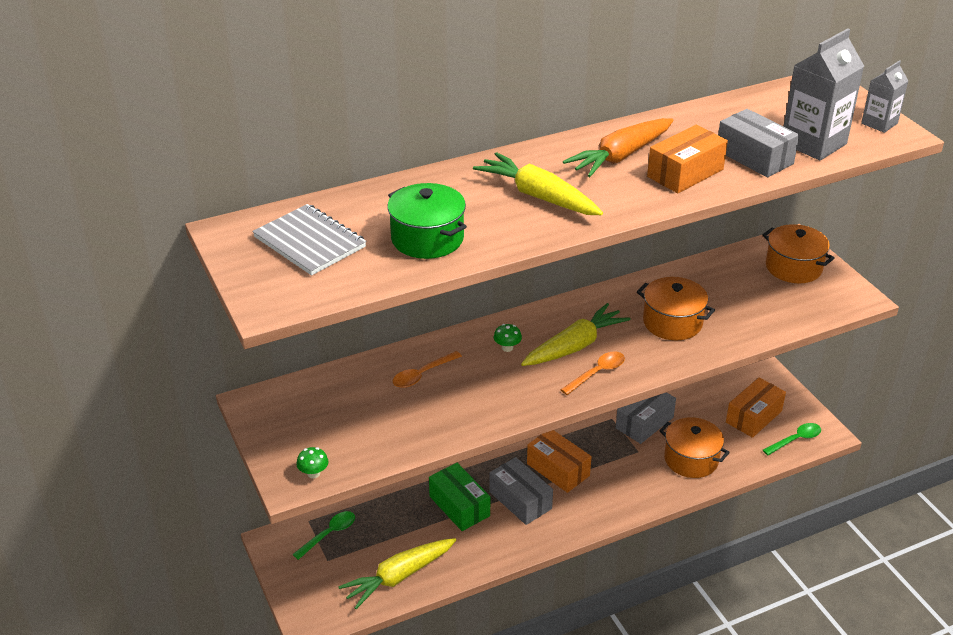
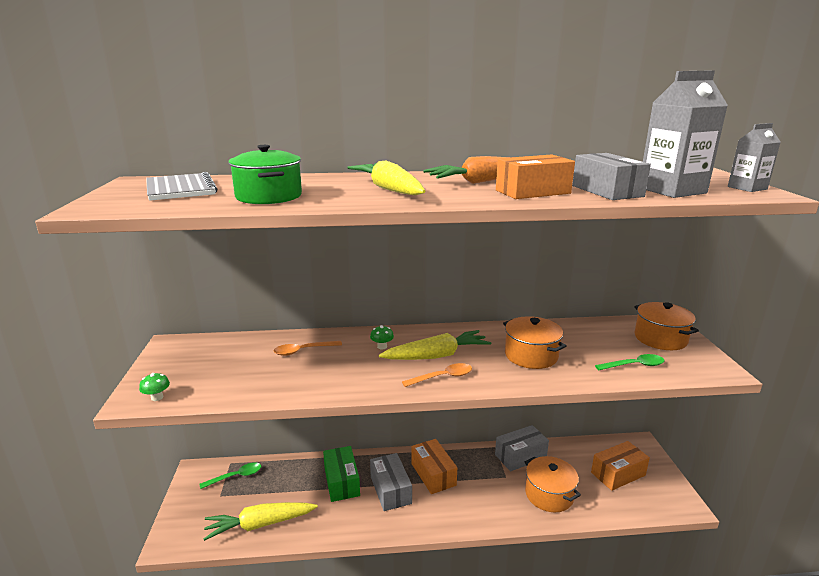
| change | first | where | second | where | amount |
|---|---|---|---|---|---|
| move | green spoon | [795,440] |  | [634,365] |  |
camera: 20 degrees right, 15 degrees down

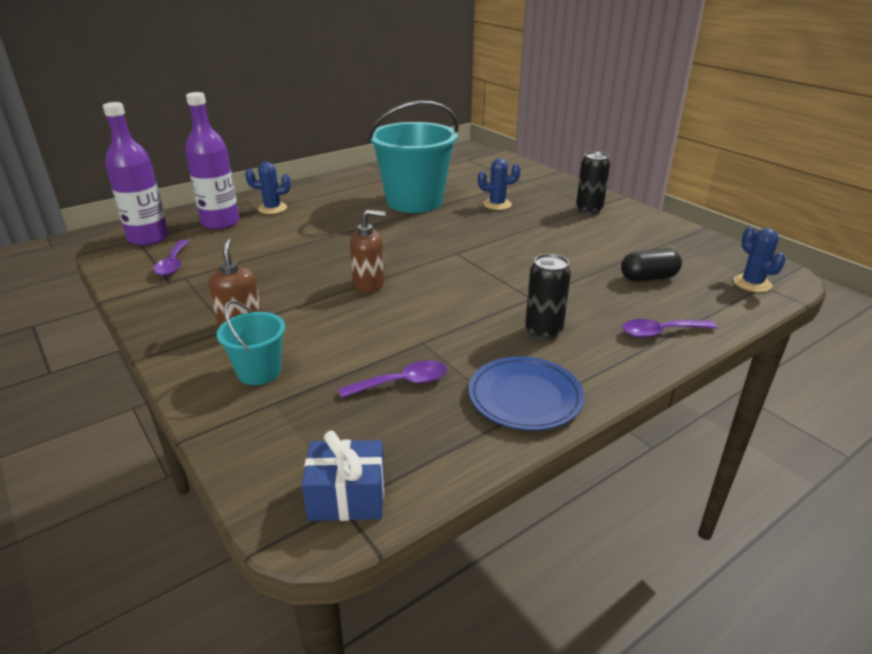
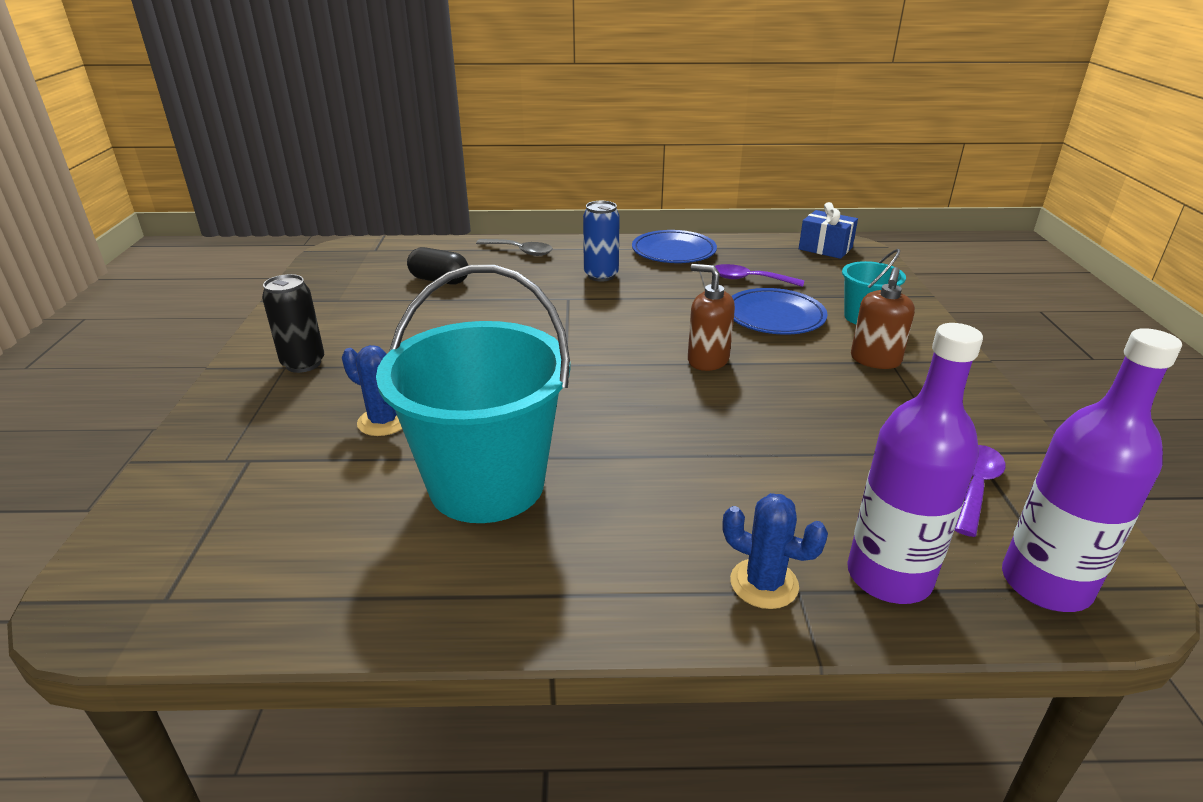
| change | first | where | second | where | amount |
|---|---|---|---|---|---|
| recolor | black can | [543,331] | blue can | [601,275] |  |
| recolor | purple spoon | [661,332] | grey spoon | [520,251] |  |
| delete | blue cactus | [752,283] |  |  |  |
| insert |  |  | blue plate | [774,317] |  |
camera: 145 degrees left, 0 degrees up

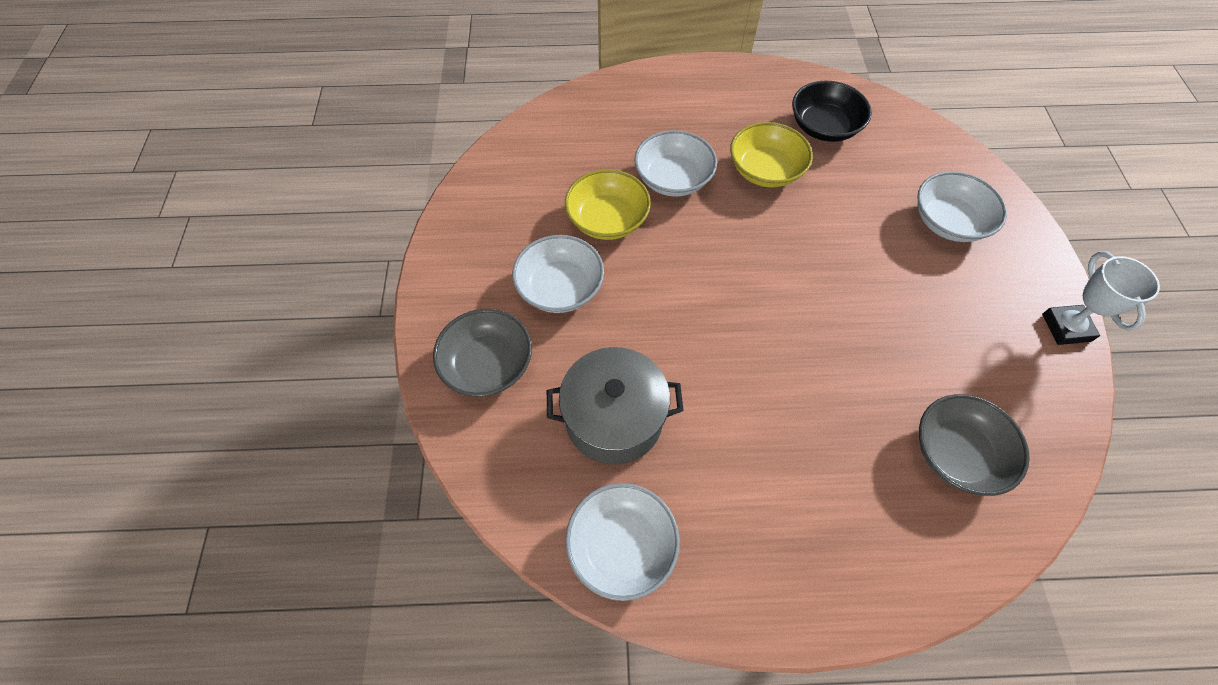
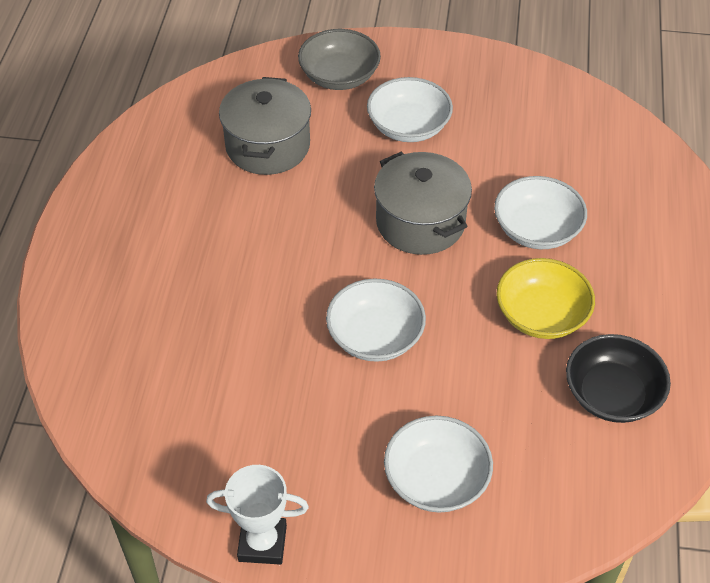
| change | first | where | second | where | amount |
|---|---|---|---|---|---|
| delete | yellow bowl | [607,220] |  |  |  |
| move | white bowl | [621,546] |  | [375,336] |  |
| delete | grey bowl | [956,454] |  |  |  |
| insert |  |  | grey pot | [420,222] |  |
camera: 100 degrees right, 10 degrees down

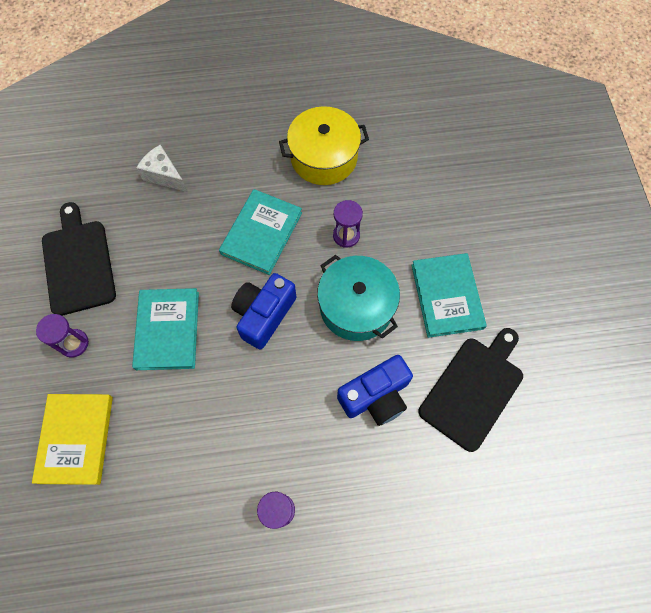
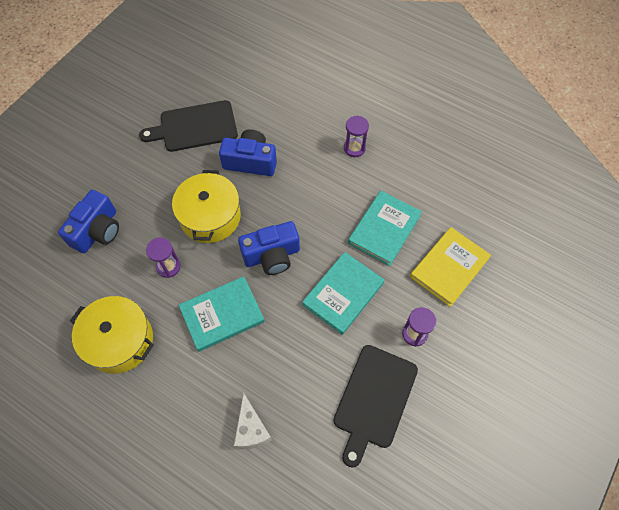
| change | first | where | second | where | amount |
|---|---|---|---|---|---|
| recolor | turquoise pot | [356,306] | yellow pot | [210,216] |  |
| move | turquoise book | [446,296] |  | [384,229] |  |
| insert |  |  | blue camera | [97,231] |  |
camera: 140 degrees left, 5 degrees down

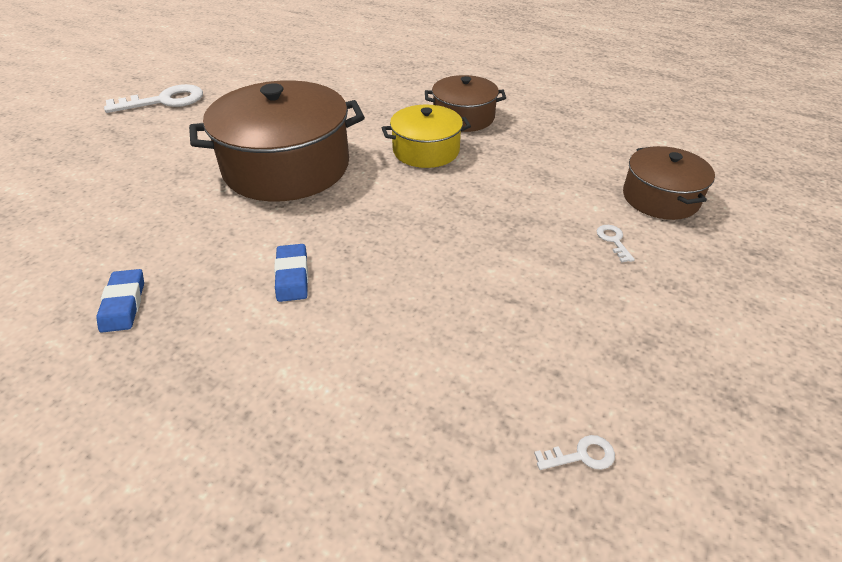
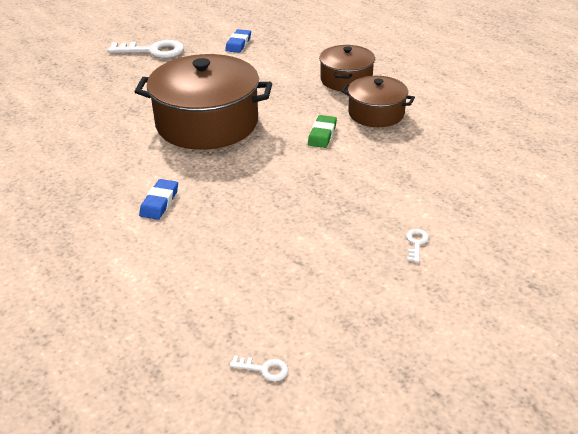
| change | first | where | second | where | amount |
|---|---|---|---|---|---|
| move | blue eraser | [124,304] |  | [238,44] |  |
| replace | yellow pot | [426,150] | green eraser | [322,134] |  |
| move | brown pot | [660,198] |  | [346,79] |  |
camera: 25 degrees right, 5 degrees down

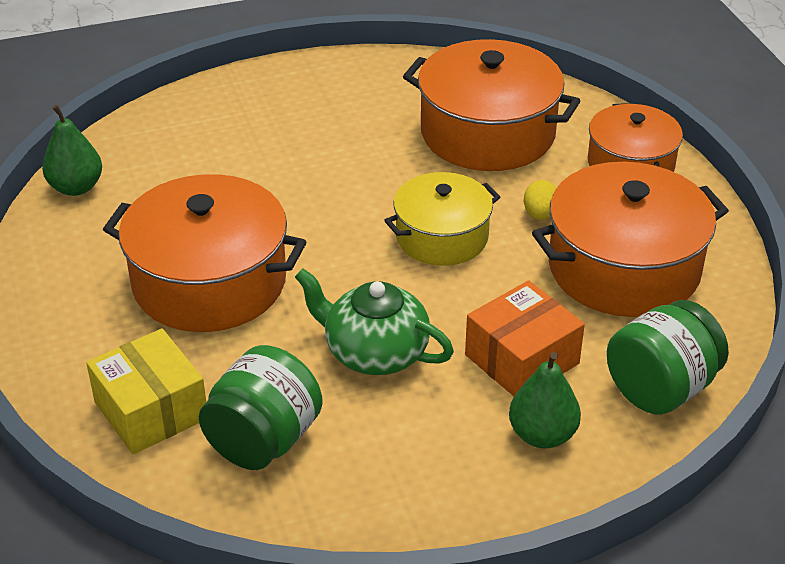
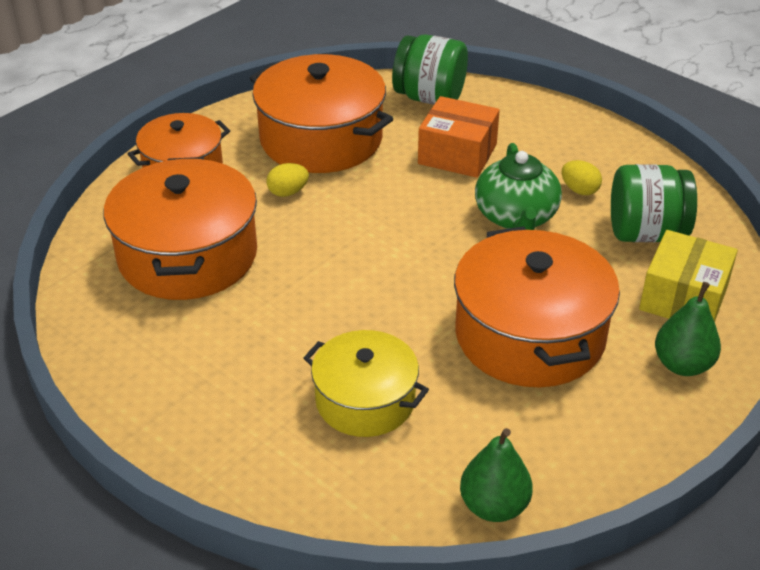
| change | first | where | second | where | amount |
|---|---|---|---|---|---|
| move | yellow pot | [442,237] |  | [365,400] |  |
| move | green pear | [542,435] |  | [682,365] |  |
| insert |  |  | yellow egg | [579,190] |  |
camera: 120 degrees left, 0 degrees up

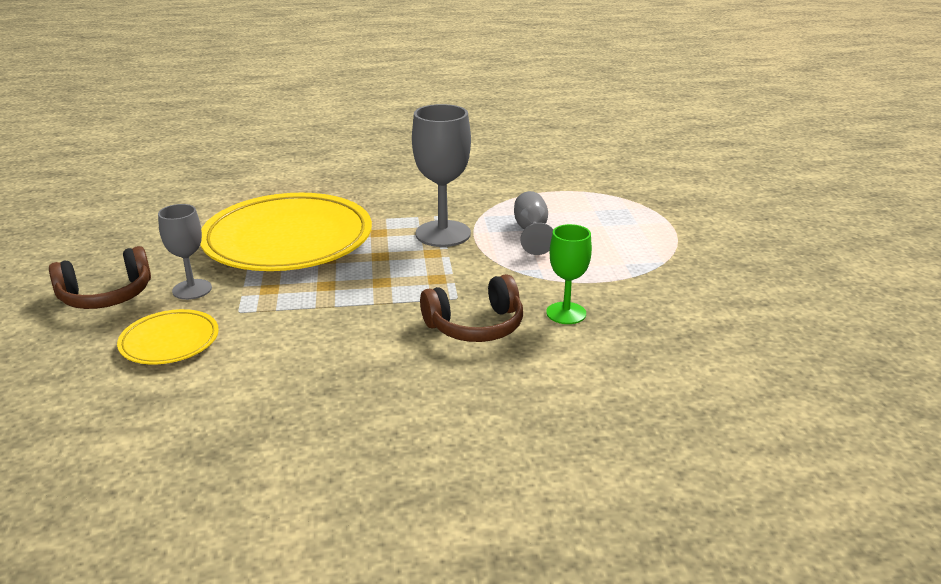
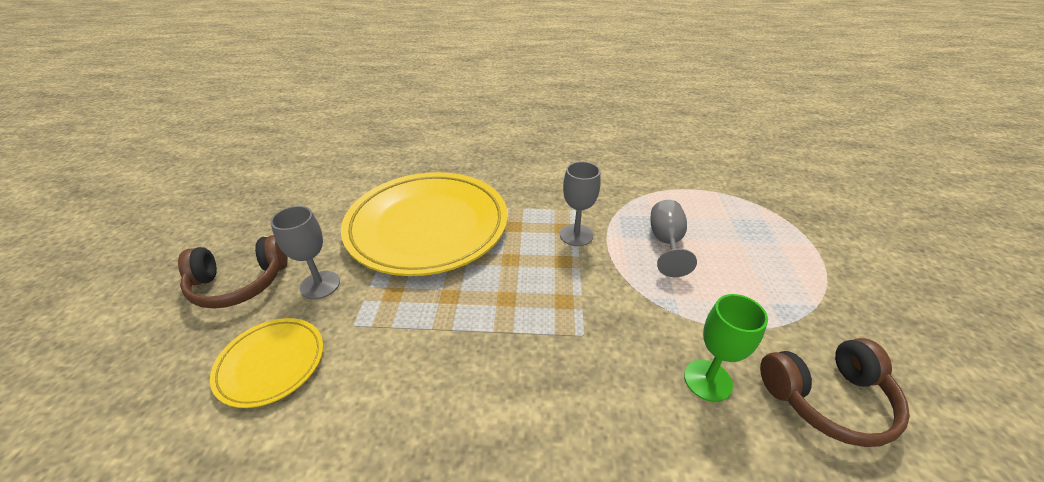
| change | first | where | second | where | amount |
|---|---|---|---|---|---|
| resize | grey goblet | [443,234] |  | [576,235] | x0.61 |
| move | brown headphones | [475,326] |  | [827,399] |  |
camera: 10 degrees right, 10 degrees up

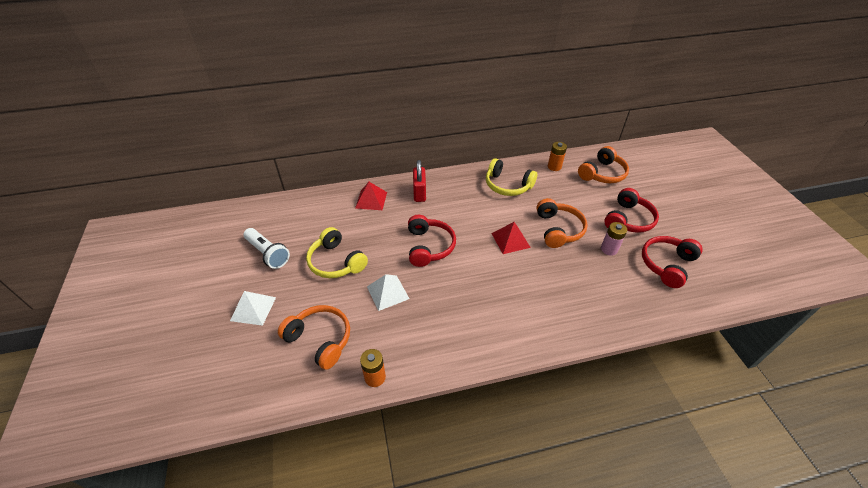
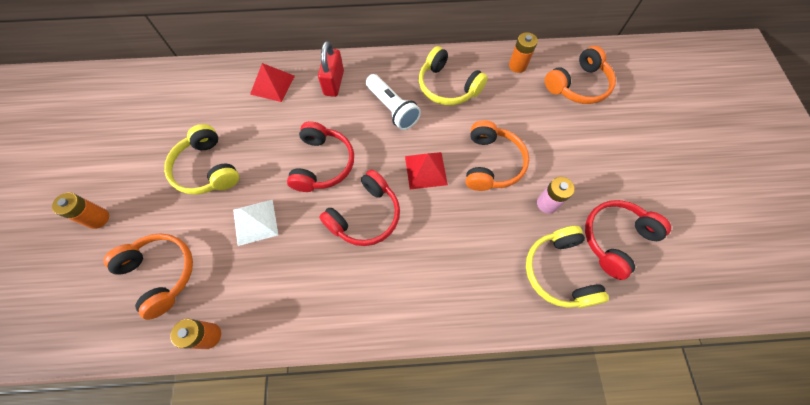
| change | first | where | second | where | amount |
|---|---|---|---|---|---|
| replace | white pyramid | [253,309] | orange battery | [98,218] |  |
| move | white flashlight | [268,253] |  | [392,108] |  |
| move | red headphones | [628,220] |  | [365,216] |  |
| insert |  |  | yellow headphones | [559,272] |  |
camera: 10 degrees right, 20 degrees up

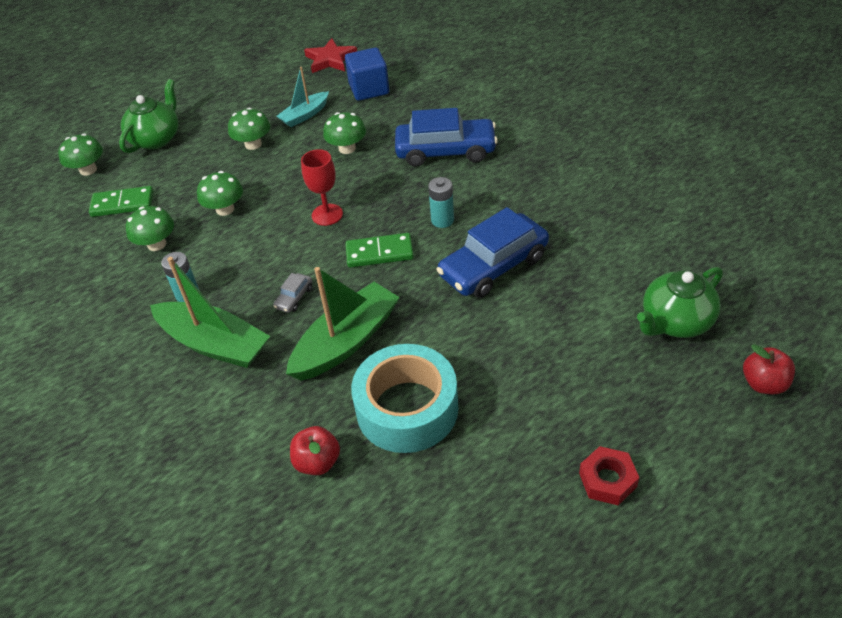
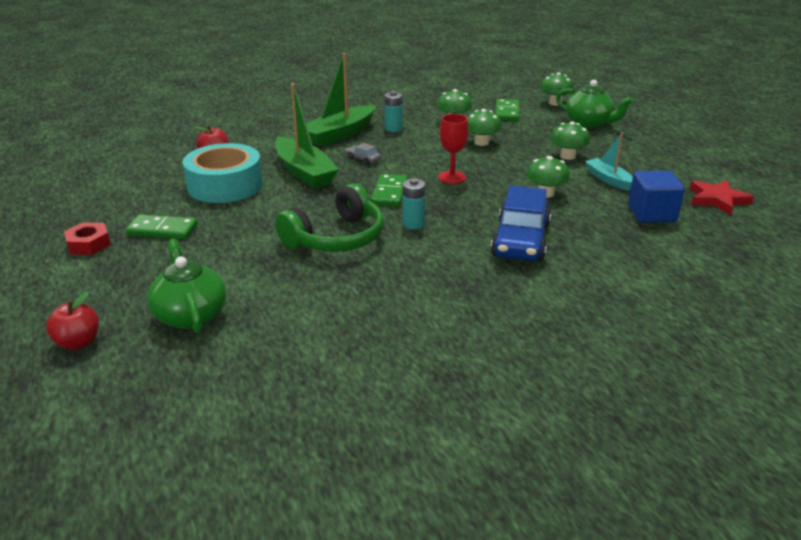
| change | first | where | second | where | amount |
|---|---|---|---|---|---|
| replace | blue car | [493,266] | green headphones | [336,238] |  |
| insert |  |  | green domino | [162,230] |  |
camera: 100 degrees right, 15 degrees down

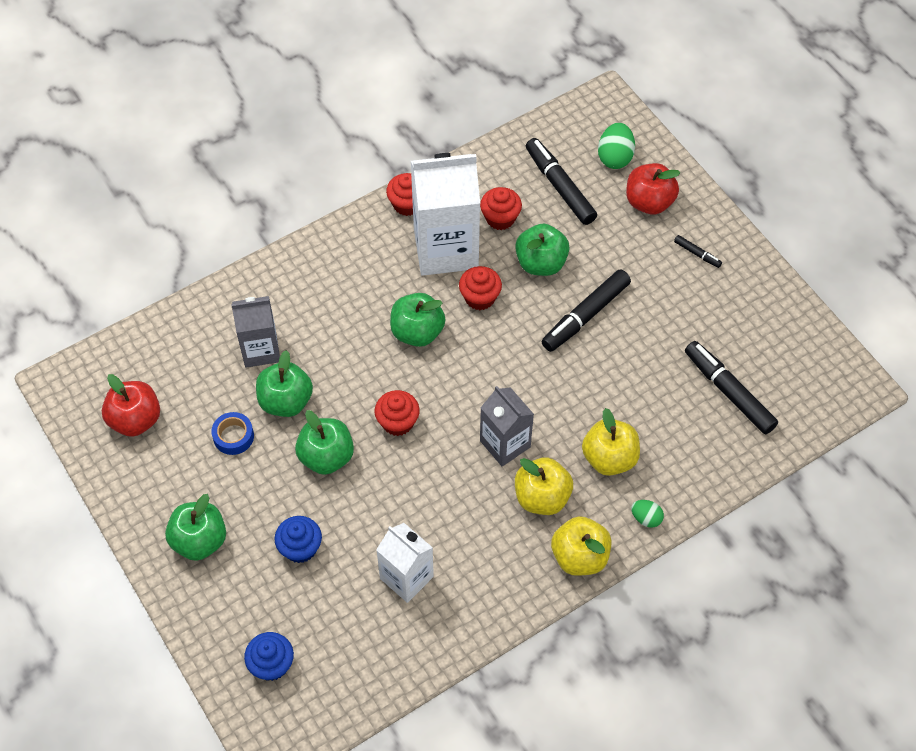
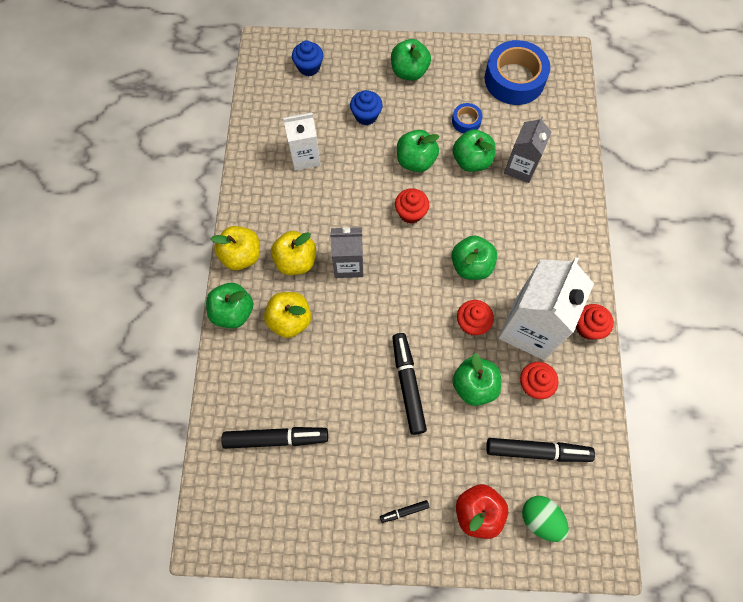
| change | first | where | second | where | amount |
|---|---|---|---|---|---|
| replace | red apple | [135,419] | blue tape | [514,79] |  |
| replace | green egg | [646,518] | green apple | [233,312] |  |
camera: 125 degrees right, 10 degrees up

